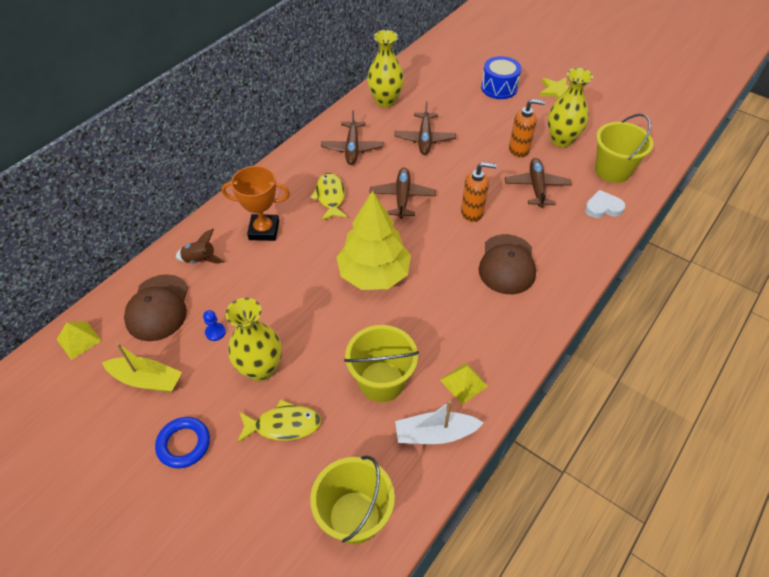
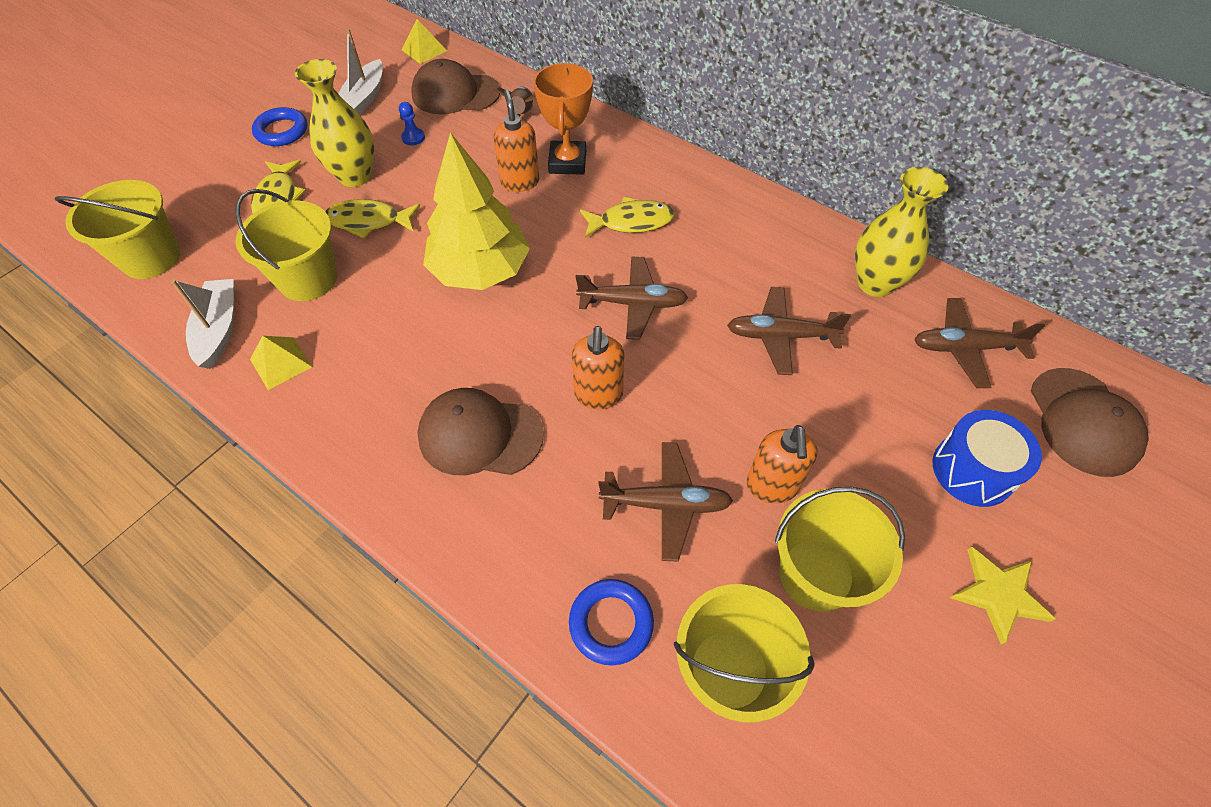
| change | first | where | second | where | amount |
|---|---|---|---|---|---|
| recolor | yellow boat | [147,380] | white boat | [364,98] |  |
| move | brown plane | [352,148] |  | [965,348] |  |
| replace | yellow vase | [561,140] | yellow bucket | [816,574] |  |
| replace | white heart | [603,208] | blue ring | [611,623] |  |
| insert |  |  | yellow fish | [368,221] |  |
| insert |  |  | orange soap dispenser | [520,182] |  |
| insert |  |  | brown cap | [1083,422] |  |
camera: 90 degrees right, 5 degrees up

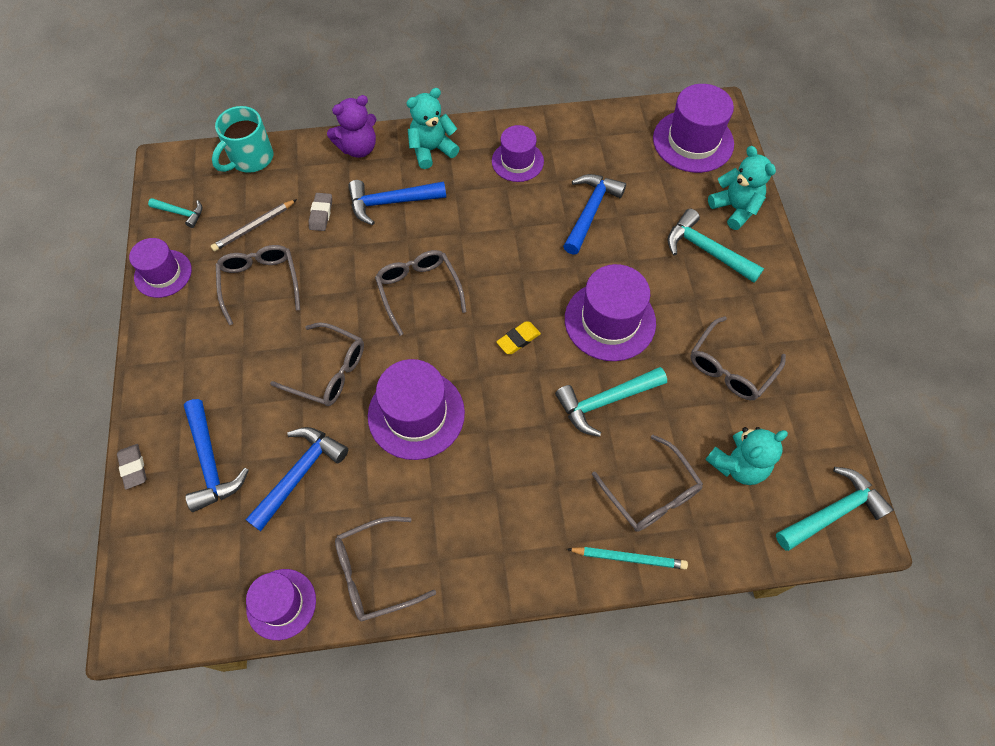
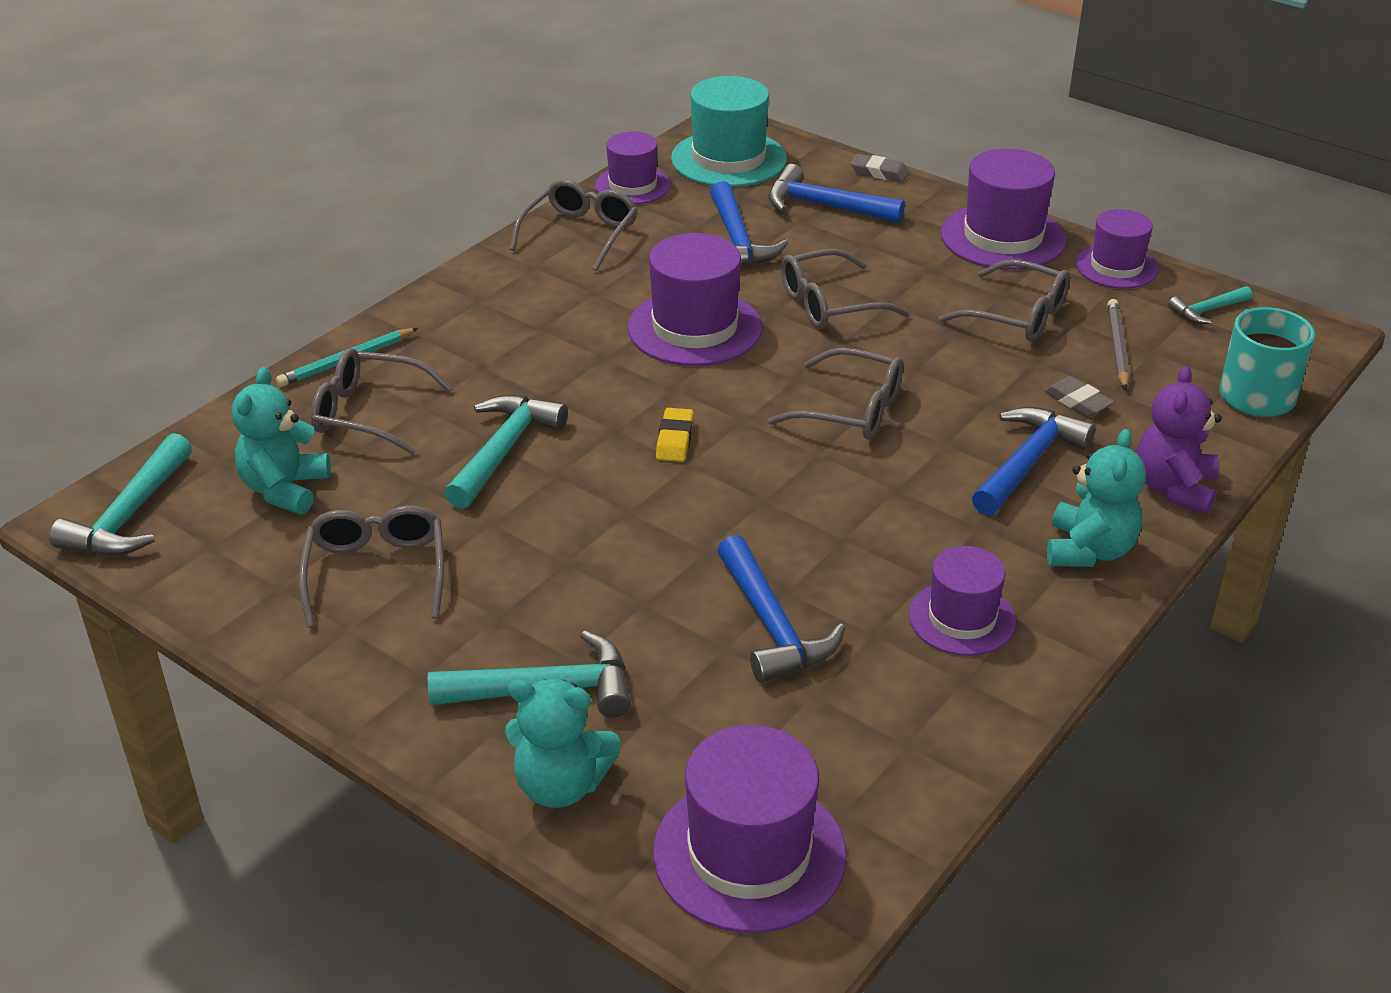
| change | first | where | second | where | amount |
|---|---|---|---|---|---|
| move | purple hat | [610,321] |  | [1003,237] |  |
| insert |  |  | turquoise hat | [729,159] |  |
camera: 135 degrees right, 25 degrees down

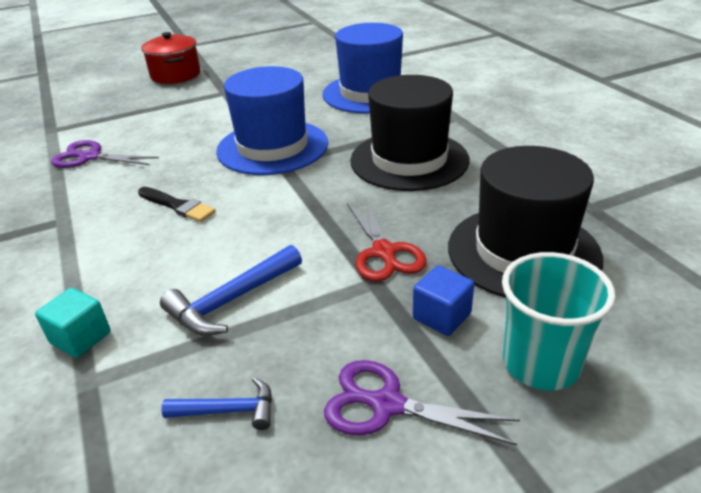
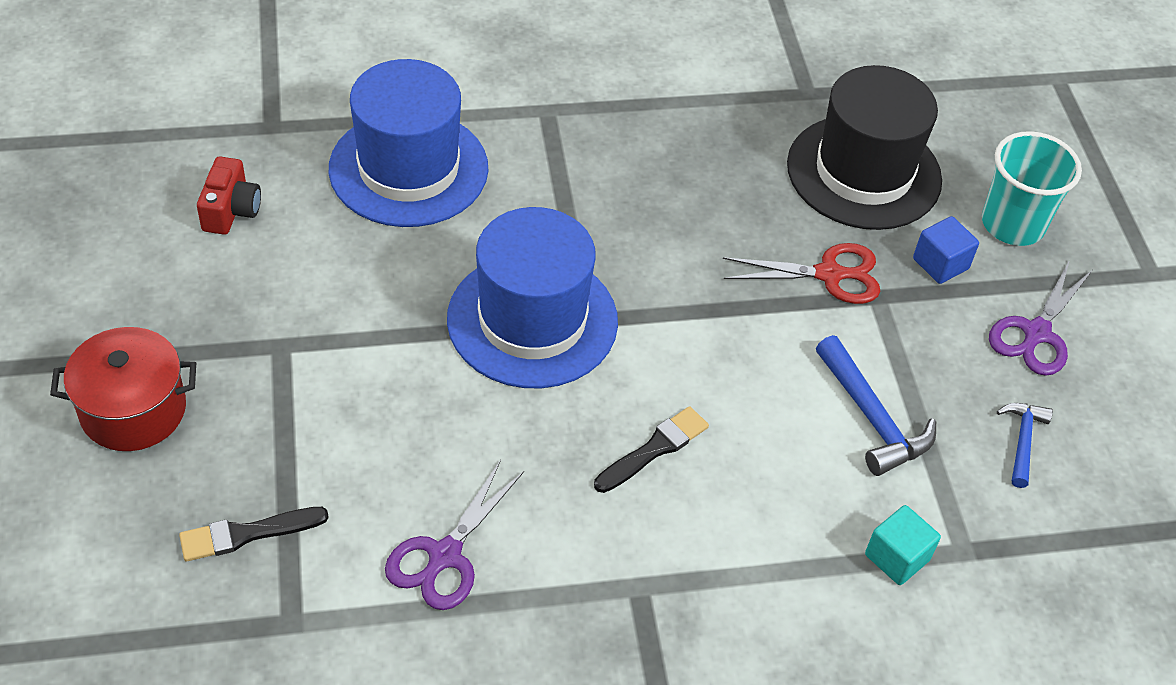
| change | first | where | second | where | amount |
|---|---|---|---|---|---|
| delete | black hat | [409,160] |  |  |  |
| insert |  |  | black brush | [247,534] |  |
| insert |  |  | red camera | [231,210] |  |
camera: 80 degrees left, 15 degrees up

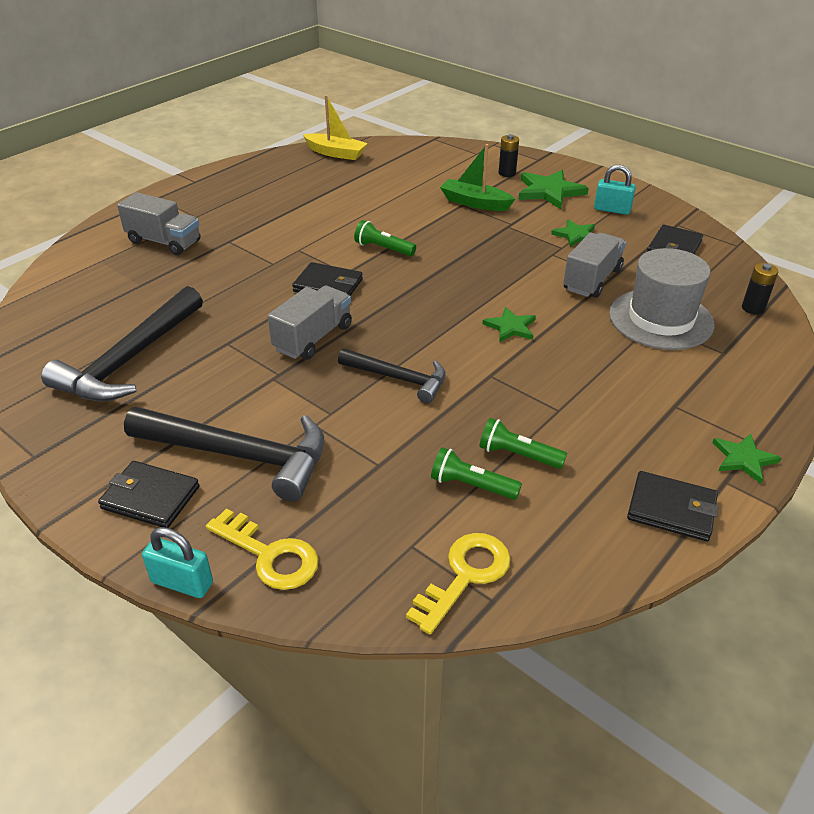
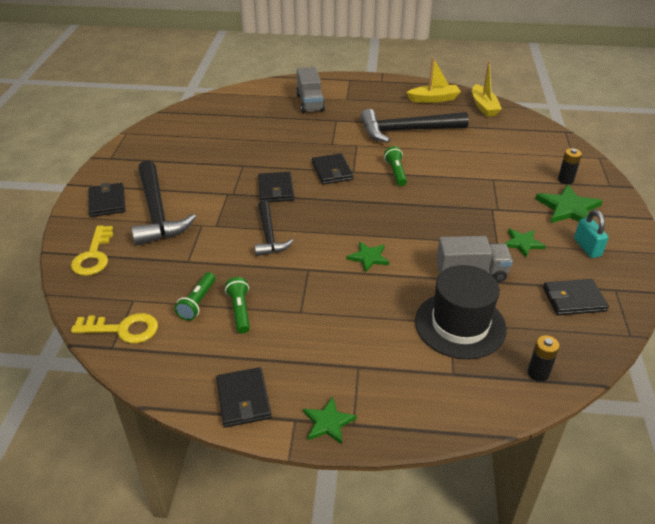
| change | first | where | second | where | amount |
|---|---|---|---|---|---|
| move | black hammer | [129,360] |  | [406,131] |  |
| delete | turquoise padlock | [182,582] |  |  |  |
| replace | grey truck | [313,338] | black wallet | [276,189] |  |
| rotate | green flashlight | [471,485] |  | [197,302] | 150 degrees counterclockwise |
| delete | green boat | [475,203] |  |  |  |
| recolor | grey hat | [661,319] | black hat | [460,325] |  |
| insert |  |  | yellow boat | [433,99] |  |
camera: 55 degrees right, 0 degrees up

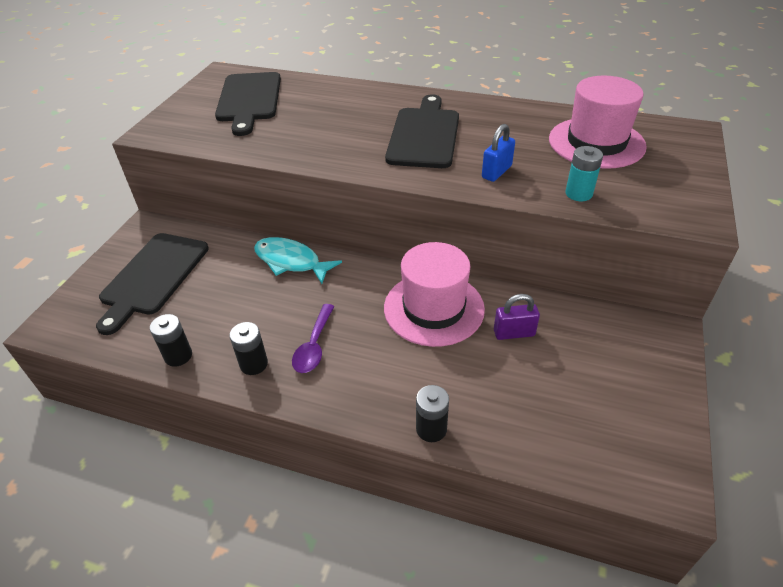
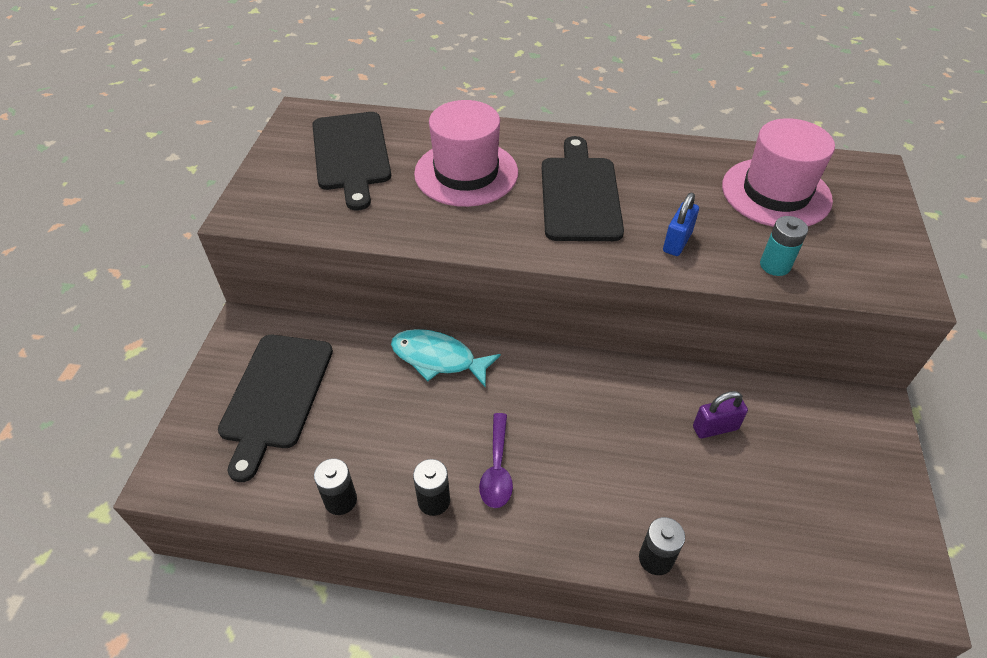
| change | first | where | second | where | amount |
|---|---|---|---|---|---|
| move | pink hat | [434,308] |  | [466,173] |  |
camera: 10 degrees left, 5 degrees up

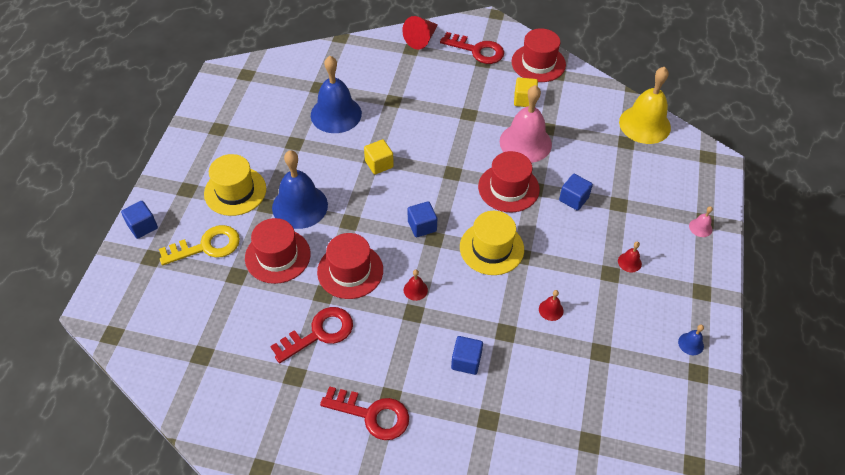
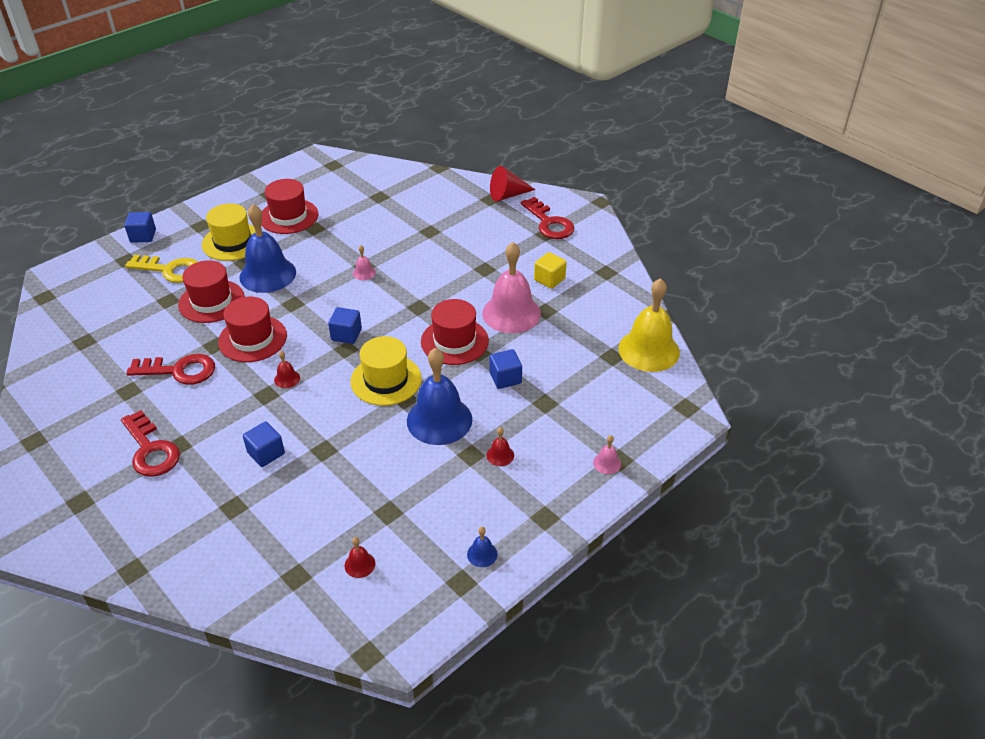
| change | first | where | second | where | amount |
|---|---|---|---|---|---|
| move | blue bell | [336,114] |  | [439,420] |  |
| replace | yellow cube | [379,164] | pink bell | [364,273] |  |
| move | red hat | [538,63] |  | [289,216] |  |
| move | red bell | [551,310] |  | [360,564] |  |
camera: 35 degrees right, 10 degrees down

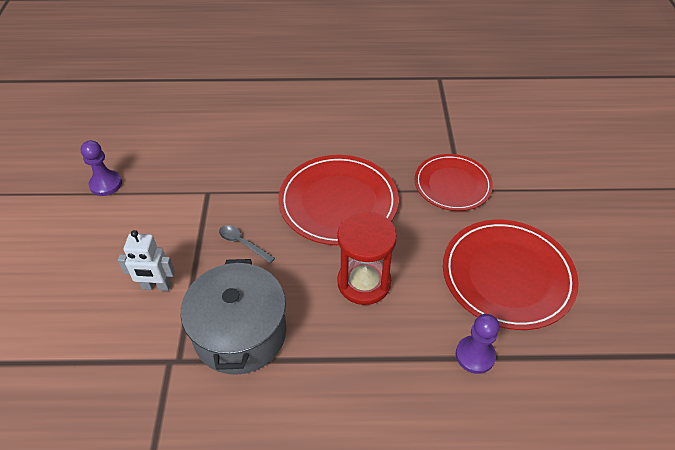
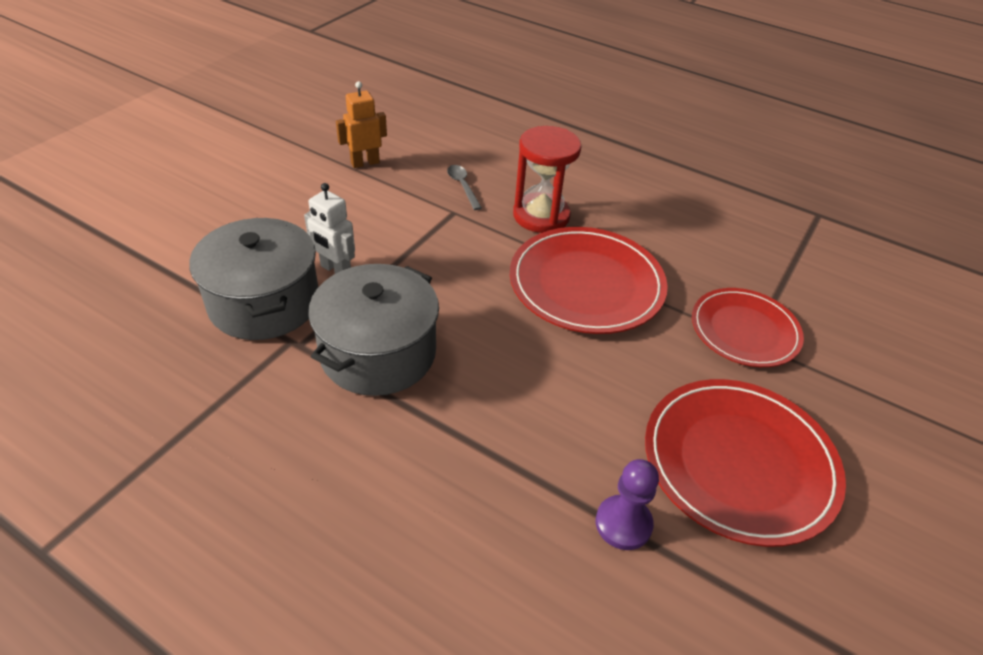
| change | first | where | second | where | amount |
|---|---|---|---|---|---|
| replace | purple pawn | [106,184] | orange robot | [365,163] |  |
| move | grey spoon | [242,243] |  | [462,186] |  |
| move | red hourglass | [364,282] |  | [541,216] |  |
| insert |  |  | grey pot | [264,302] |  |
camera: 30 degrees right, 5 degrees down

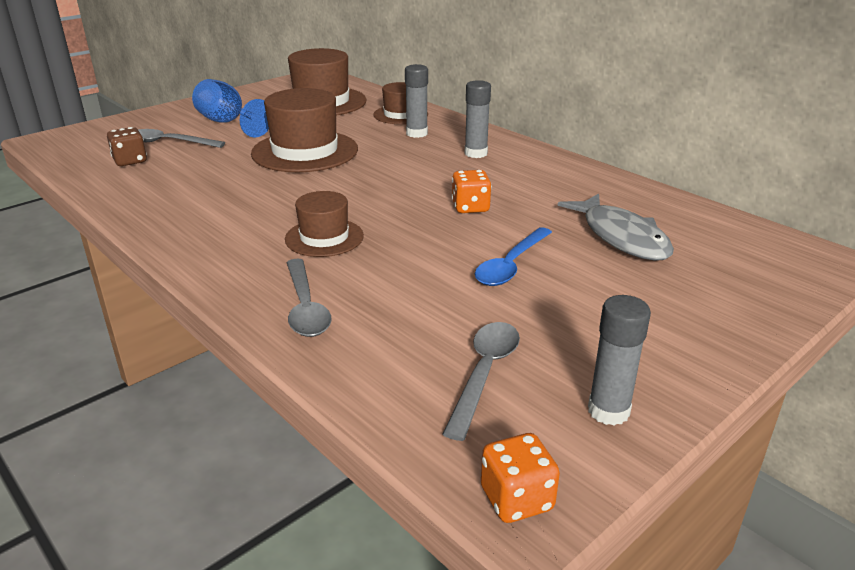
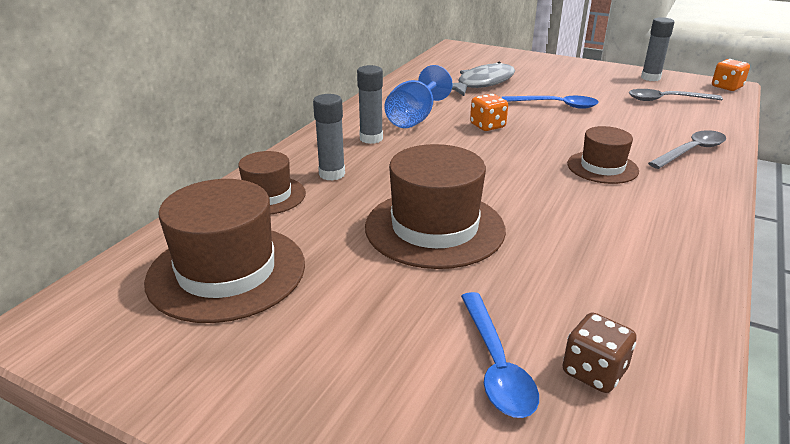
| change | first | where | second | where | amount |
|---|---|---|---|---|---|
| recolor | grey spoon | [169,143] | blue spoon | [496,365] |  |
| move | blue goblet | [228,123] |  | [415,118] |  |
camera: 110 degrees left, 0 degrees up

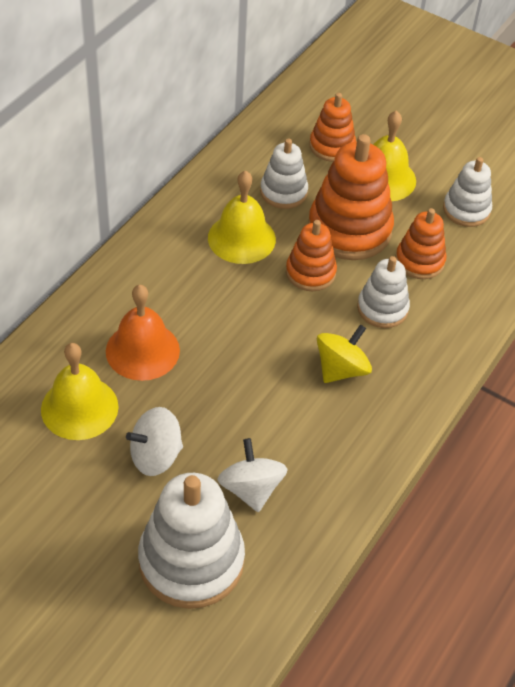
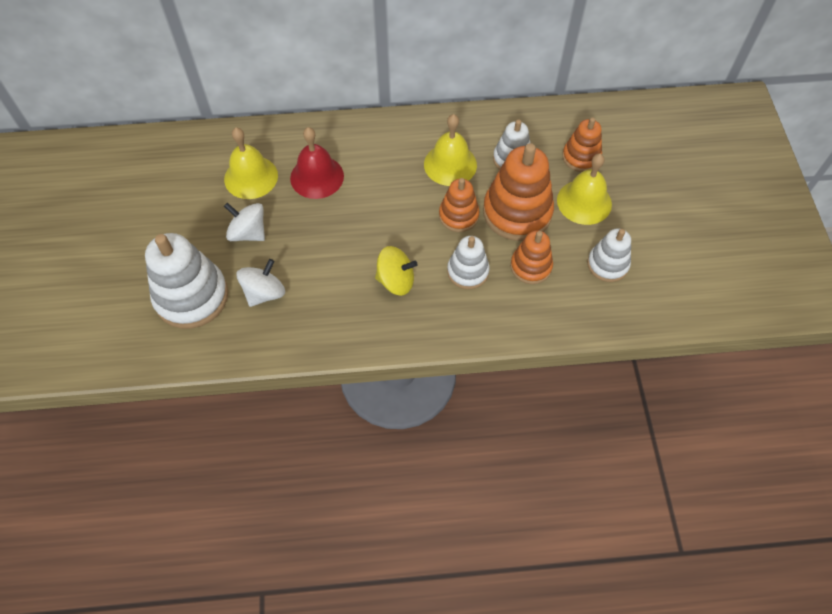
| change | first | where | second | where | amount |
|---|---|---|---|---|---|
| recolor | orange bell | [142,350] | red bell | [317,177] |  |
camera: 55 degrees right, 10 degrees up

